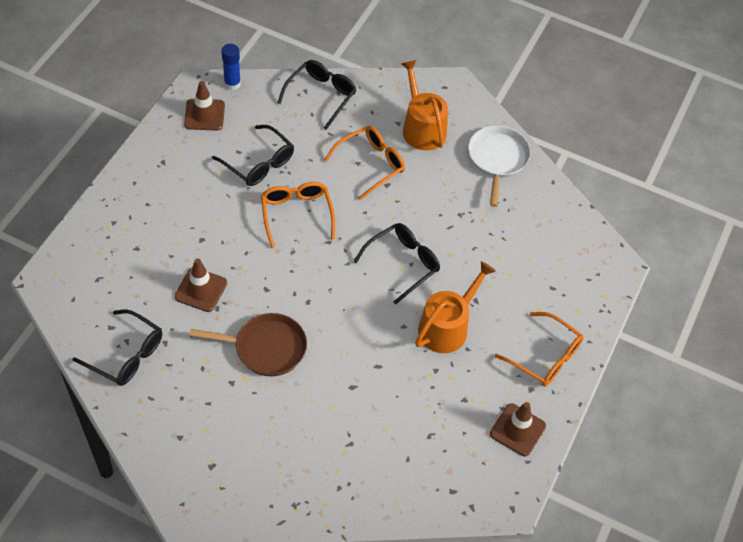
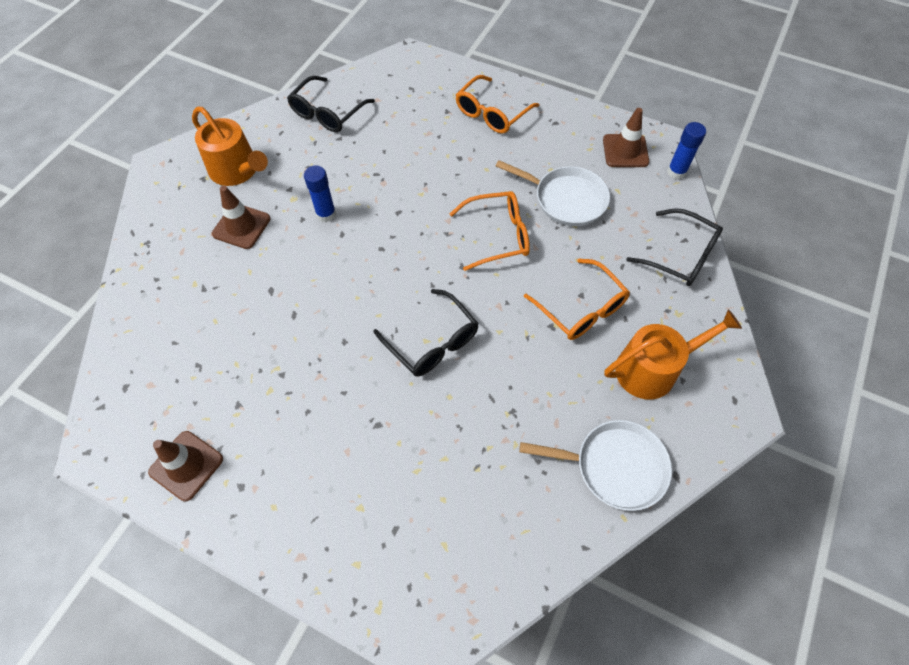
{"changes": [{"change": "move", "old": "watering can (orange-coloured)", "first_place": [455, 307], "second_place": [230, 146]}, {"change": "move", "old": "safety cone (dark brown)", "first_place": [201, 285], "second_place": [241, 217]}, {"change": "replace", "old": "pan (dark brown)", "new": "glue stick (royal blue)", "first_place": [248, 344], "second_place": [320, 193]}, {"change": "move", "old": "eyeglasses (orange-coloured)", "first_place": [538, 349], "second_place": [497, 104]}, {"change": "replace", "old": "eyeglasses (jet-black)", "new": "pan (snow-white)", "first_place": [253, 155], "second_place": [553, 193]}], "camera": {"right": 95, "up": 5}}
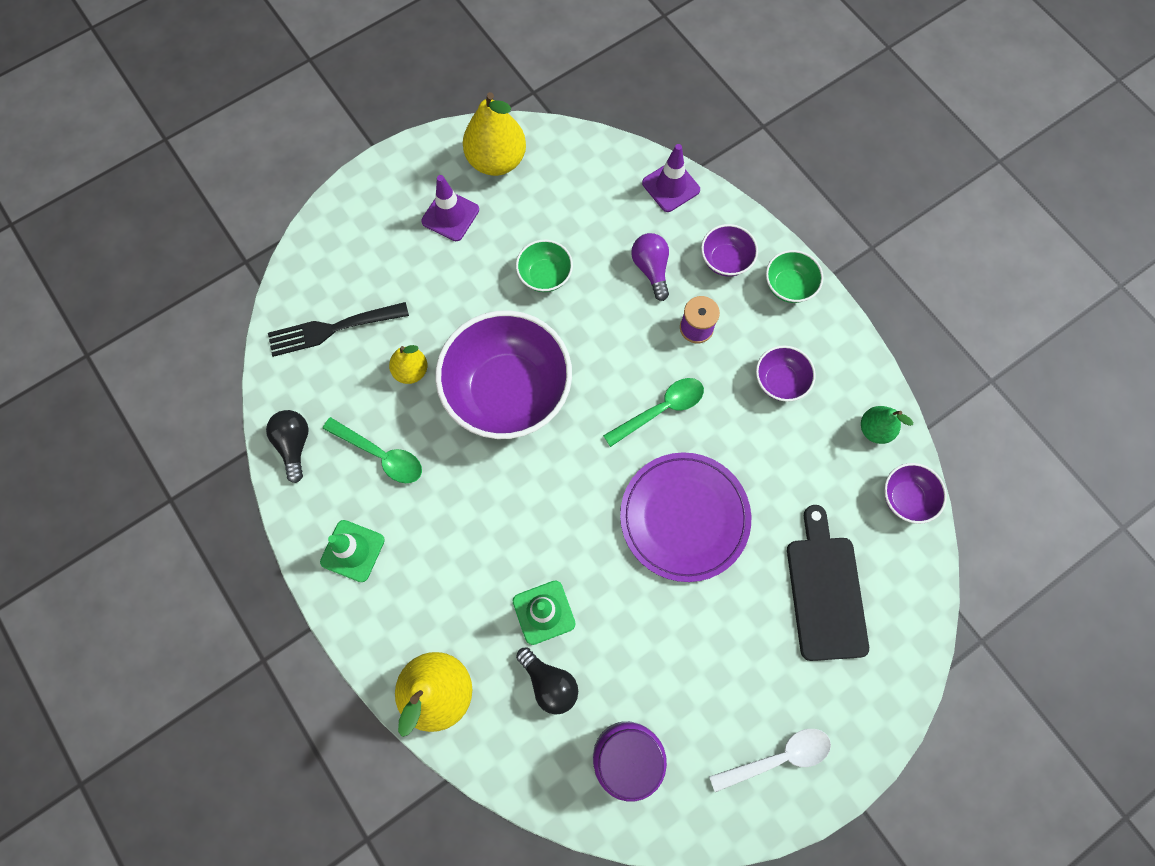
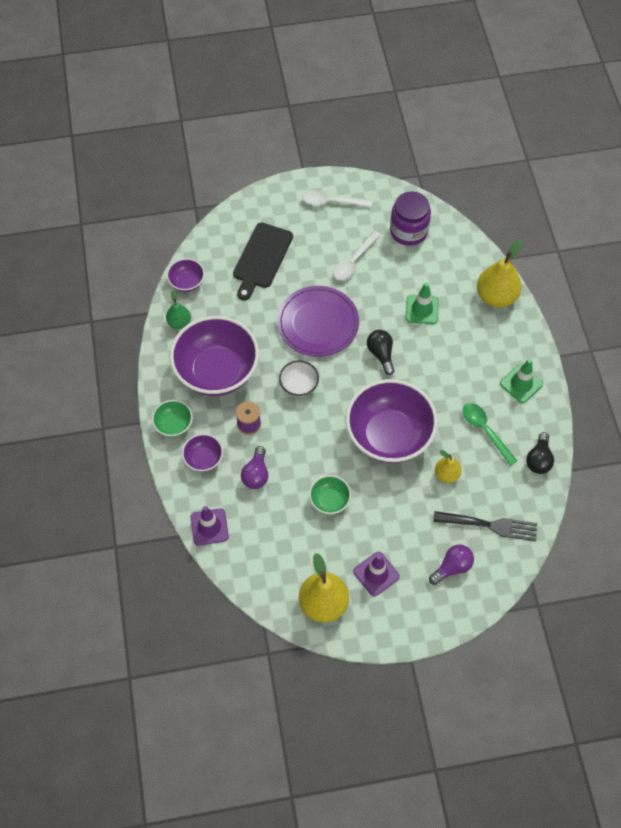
{"changes": [{"change": "resize", "old": "serving bowl (purple)", "first_place": [786, 374], "second_place": [214, 356], "factor": 2.22}, {"change": "replace", "old": "spoon (leaf-green)", "new": "serving bowl (snow-white)", "first_place": [653, 412], "second_place": [299, 378]}, {"change": "insert", "new": "spoon (snow-white)", "second_place": [357, 255]}, {"change": "move", "old": "bulb (jet-black)", "first_place": [547, 681], "second_place": [380, 352]}, {"change": "insert", "new": "bulb (purple)", "second_place": [451, 564]}], "camera": {"right": -155, "up": -10}}
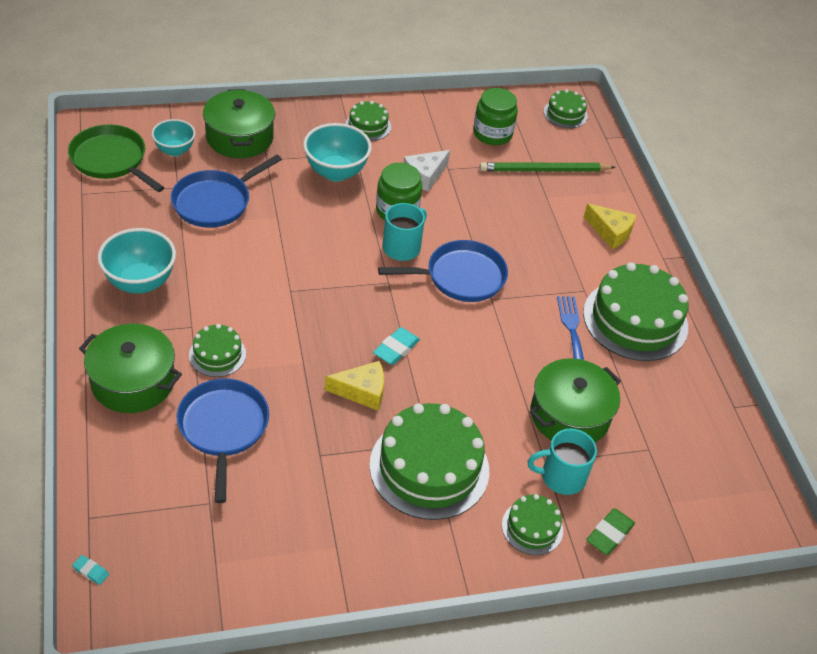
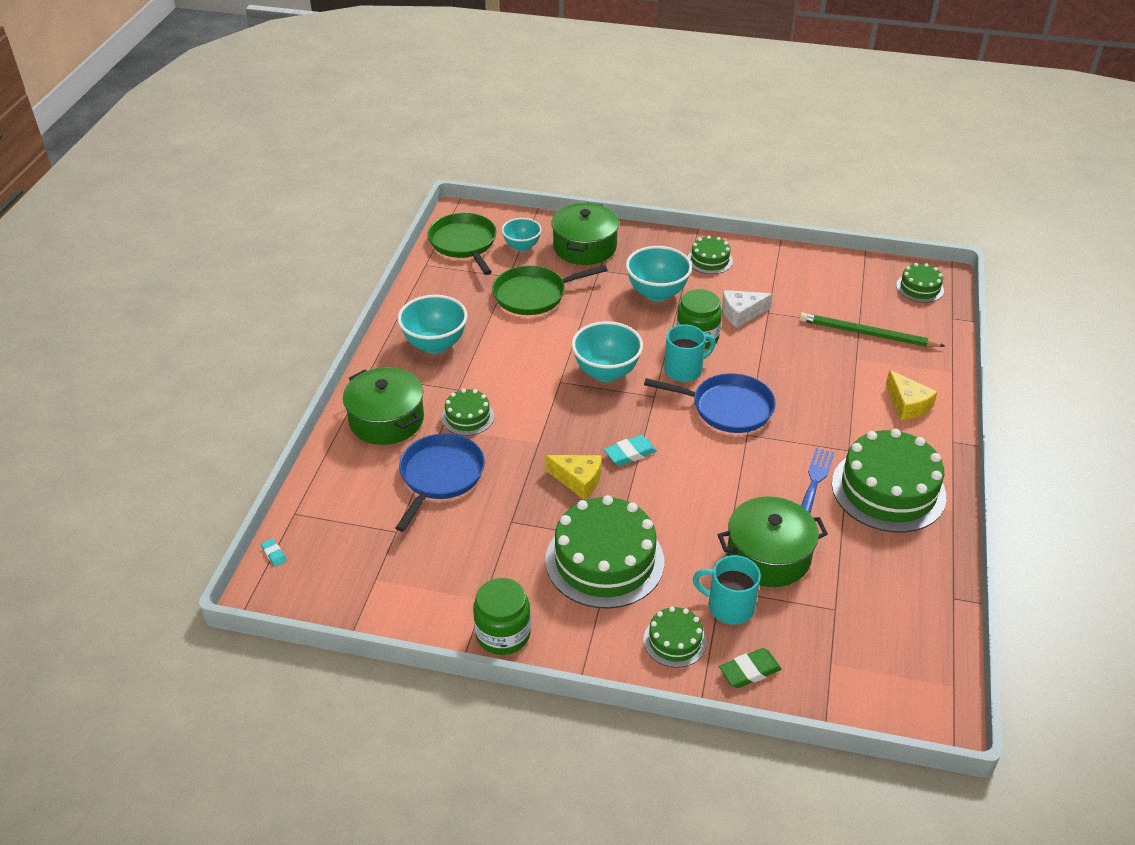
{"changes": [{"change": "move", "old": "preserve jar (leaf-green)", "first_place": [495, 116], "second_place": [502, 616]}, {"change": "recolor", "old": "pan (royal blue)", "new": "pan (leaf-green)", "first_place": [226, 191], "second_place": [550, 290]}, {"change": "insert", "new": "serving bowl (aqua)", "second_place": [607, 351]}], "camera": {"right": 30, "up": -5}}
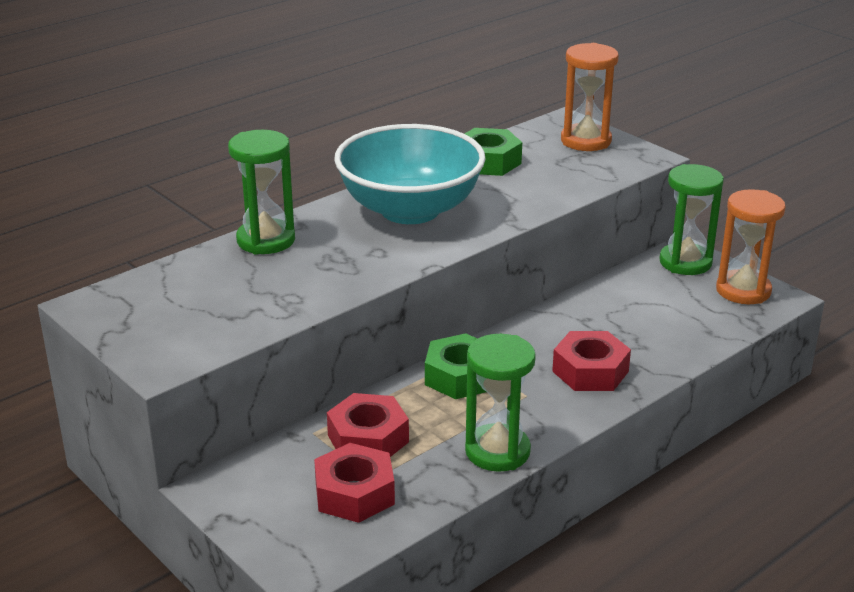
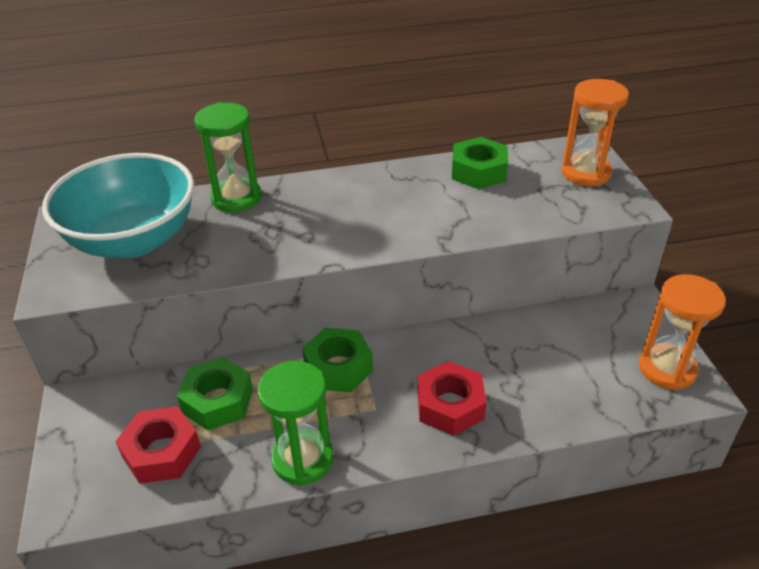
{"changes": [{"change": "move", "old": "serving bowl (aqua)", "first_place": [410, 174], "second_place": [118, 205]}, {"change": "recolor", "old": "nut (scarlet)", "new": "nut (leaf-green)", "first_place": [368, 425], "second_place": [215, 393]}, {"change": "delete", "old": "hourglass (leaf-green)", "first_place": [691, 219]}], "camera": {"right": 30, "up": 10}}
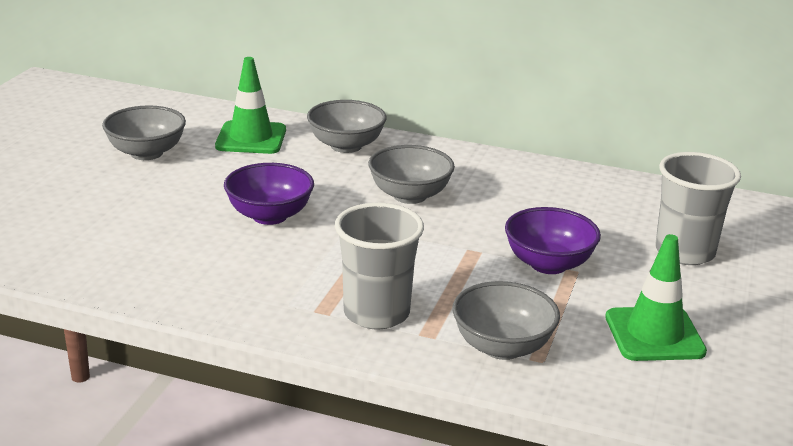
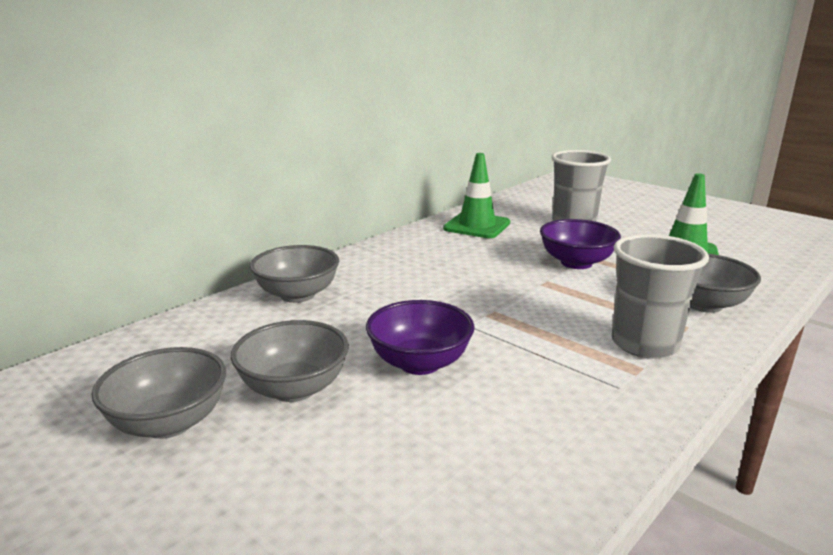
{"changes": [{"change": "move", "old": "serving bowl (grey)", "first_place": [411, 174], "second_place": [290, 361]}, {"change": "move", "old": "safety cone (leaf-green)", "first_place": [250, 105], "second_place": [476, 195]}], "camera": {"right": -65, "up": -5}}
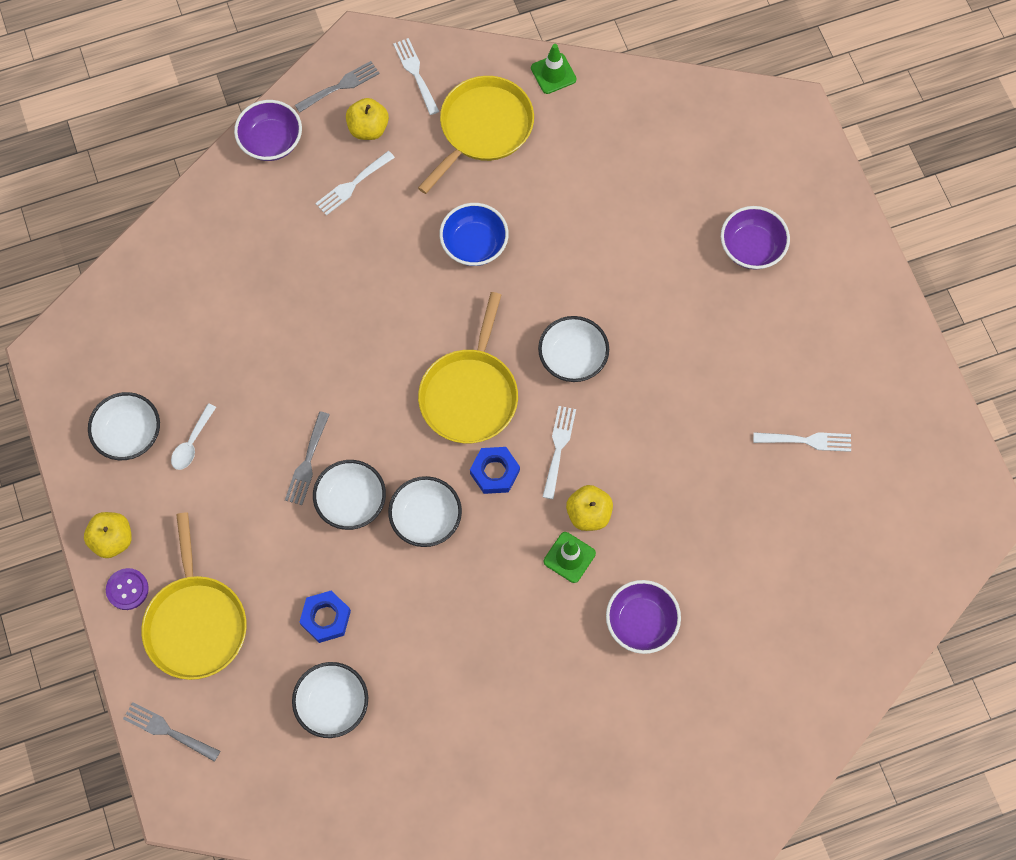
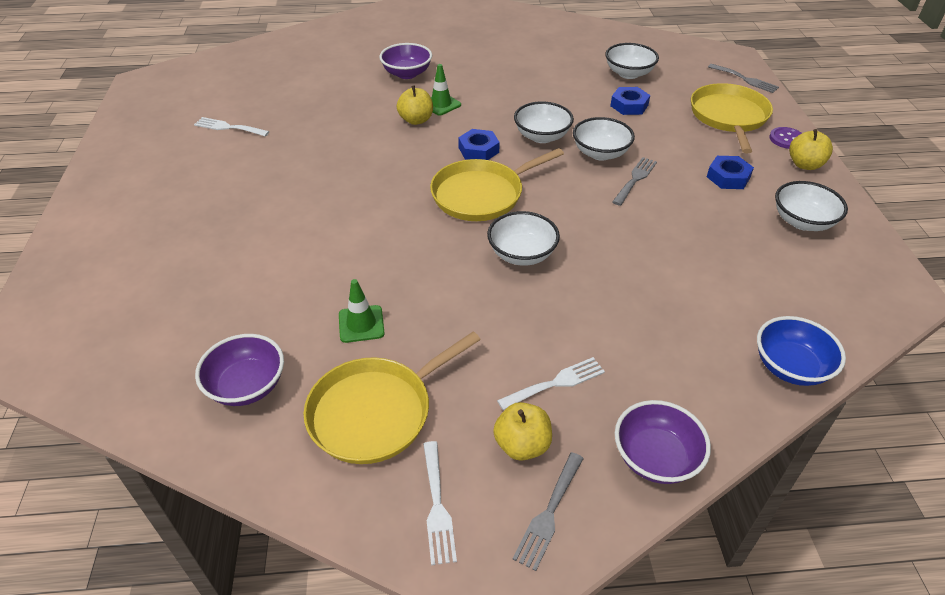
{"changes": [{"change": "move", "old": "serving bowl (purple)", "first_place": [755, 238], "second_place": [239, 370]}, {"change": "move", "old": "safety cone (leaf-green)", "first_place": [554, 69], "second_place": [362, 311]}, {"change": "rotate", "old": "pan (yellow)", "first_place": [468, 367], "second_place": [497, 184], "degrees": -150}, {"change": "move", "old": "serving bowl (snow-white)", "first_place": [573, 349], "second_place": [523, 238]}, {"change": "rotate", "old": "fork (grey)", "first_place": [337, 87], "second_place": [548, 511], "degrees": -45}, {"change": "insert", "new": "nut (royal blue)", "second_place": [730, 172]}, {"change": "move", "old": "serving bowl (royal blue)", "first_place": [474, 234], "second_place": [801, 351]}, {"change": "delete", "old": "spoon (snow-white)", "first_place": [193, 436]}, {"change": "delete", "old": "fork (snow-white)", "first_place": [559, 452]}], "camera": {"right": -165, "up": -25}}
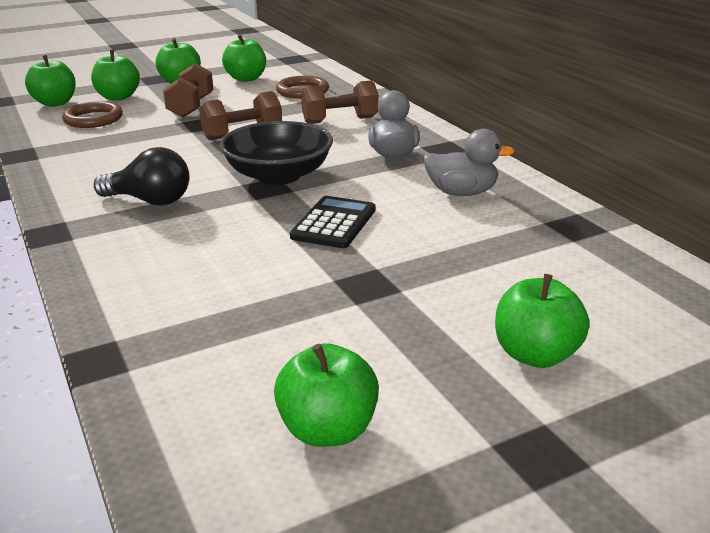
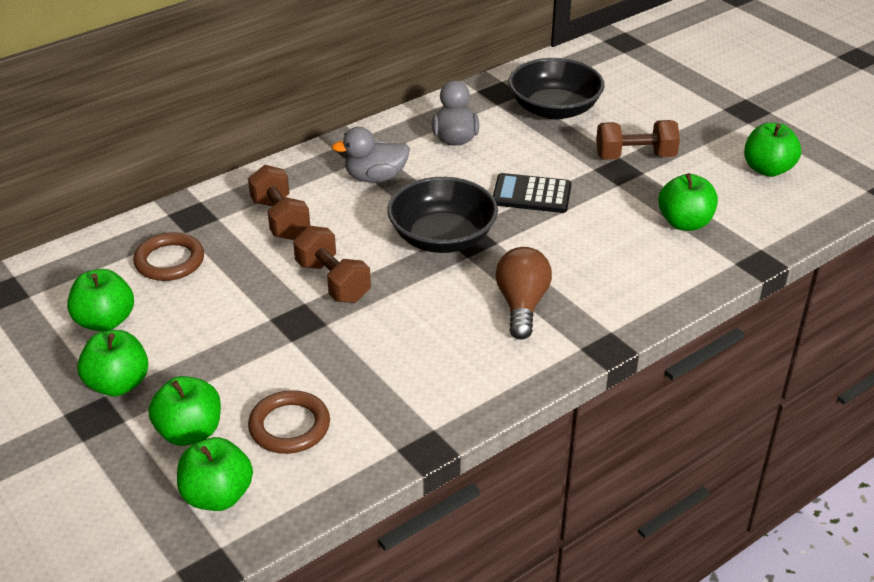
{"changes": [{"change": "recolor", "old": "bulb (jet-black)", "new": "bulb (dark brown)", "first_place": [142, 176], "second_place": [523, 293]}, {"change": "insert", "new": "serving bowl (jet-black)", "second_place": [556, 89]}, {"change": "move", "old": "dumbbell (dark brown)", "first_place": [188, 90], "second_place": [638, 140]}, {"change": "move", "old": "toy apple (leaf-green)", "first_place": [542, 321], "second_place": [688, 202]}], "camera": {"right": -100, "up": 10}}
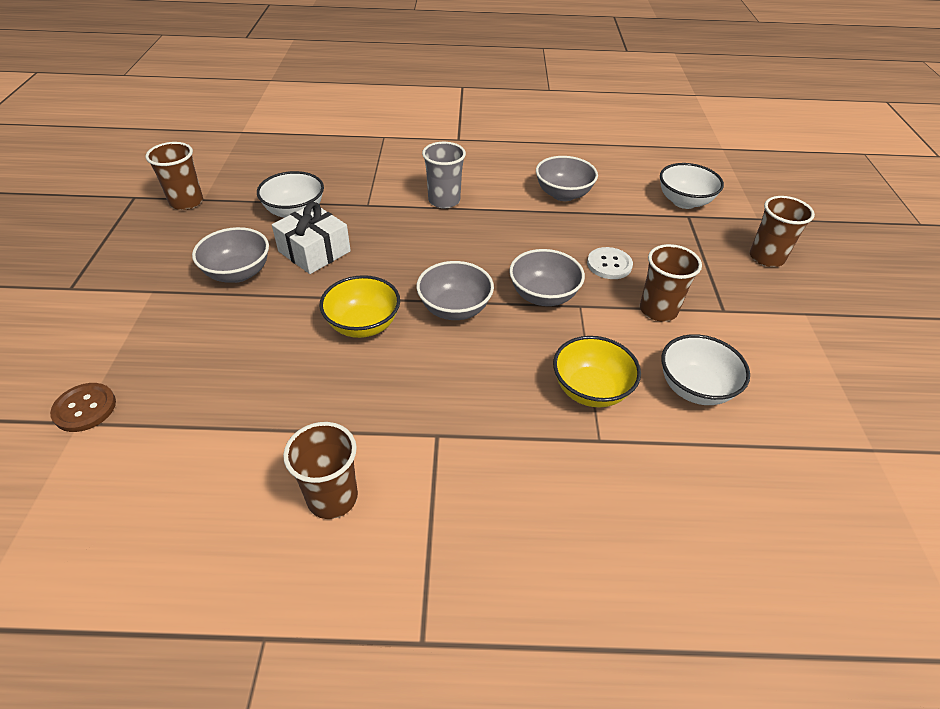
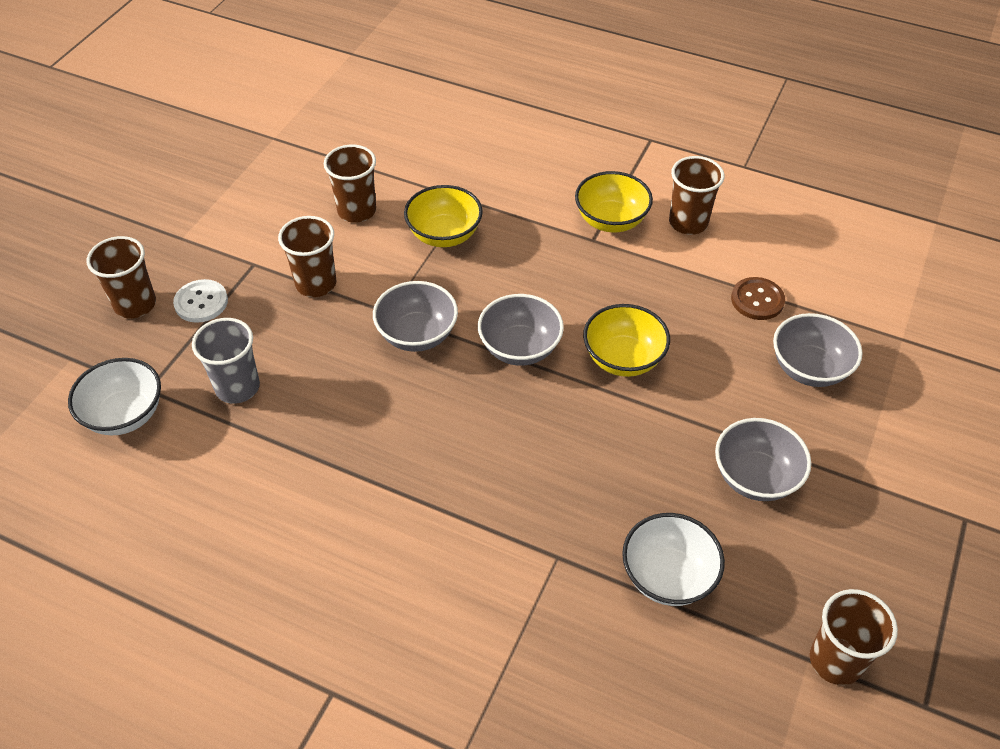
{"changes": [{"change": "move", "old": "button (snow-white)", "first_place": [610, 263], "second_place": [200, 301]}, {"change": "move", "old": "cup (grey)", "first_place": [444, 175], "second_place": [226, 361]}, {"change": "replace", "old": "serving bowl (snow-white)", "new": "cup (dark brown)", "first_place": [705, 369], "second_place": [350, 184]}, {"change": "insert", "new": "serving bowl (yellow)", "second_place": [614, 202]}, {"change": "move", "old": "button (dark brown)", "first_place": [83, 407], "second_place": [758, 298]}, {"change": "move", "old": "serving bowl (grey)", "first_place": [567, 178], "second_place": [818, 350]}, {"change": "delete", "old": "gift (snow-white)", "first_place": [311, 238]}], "camera": {"right": -155, "up": 5}}
